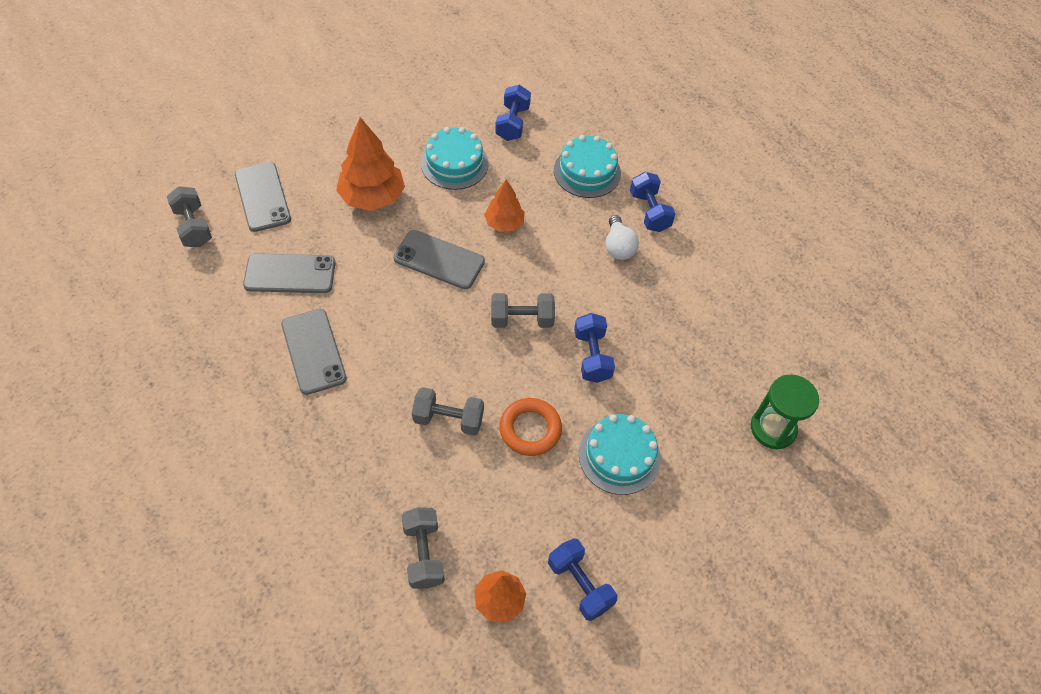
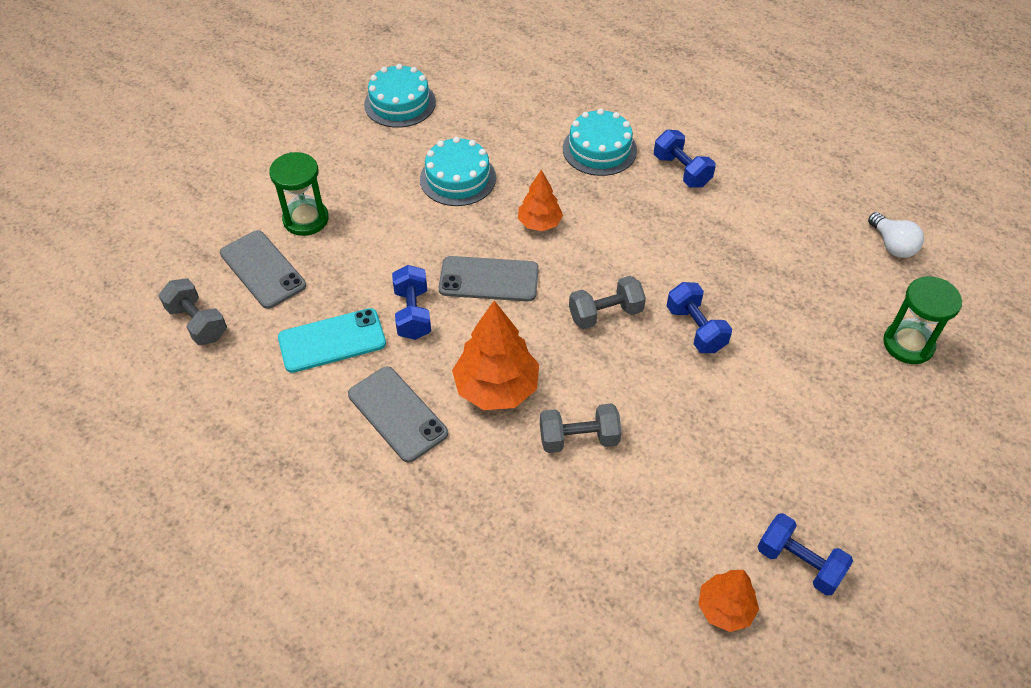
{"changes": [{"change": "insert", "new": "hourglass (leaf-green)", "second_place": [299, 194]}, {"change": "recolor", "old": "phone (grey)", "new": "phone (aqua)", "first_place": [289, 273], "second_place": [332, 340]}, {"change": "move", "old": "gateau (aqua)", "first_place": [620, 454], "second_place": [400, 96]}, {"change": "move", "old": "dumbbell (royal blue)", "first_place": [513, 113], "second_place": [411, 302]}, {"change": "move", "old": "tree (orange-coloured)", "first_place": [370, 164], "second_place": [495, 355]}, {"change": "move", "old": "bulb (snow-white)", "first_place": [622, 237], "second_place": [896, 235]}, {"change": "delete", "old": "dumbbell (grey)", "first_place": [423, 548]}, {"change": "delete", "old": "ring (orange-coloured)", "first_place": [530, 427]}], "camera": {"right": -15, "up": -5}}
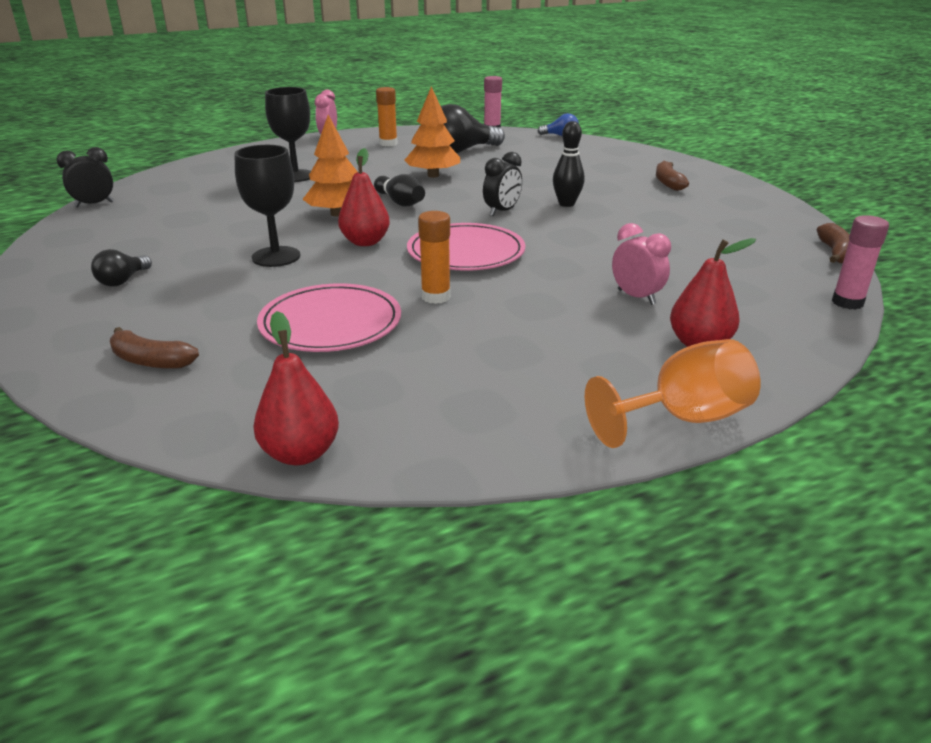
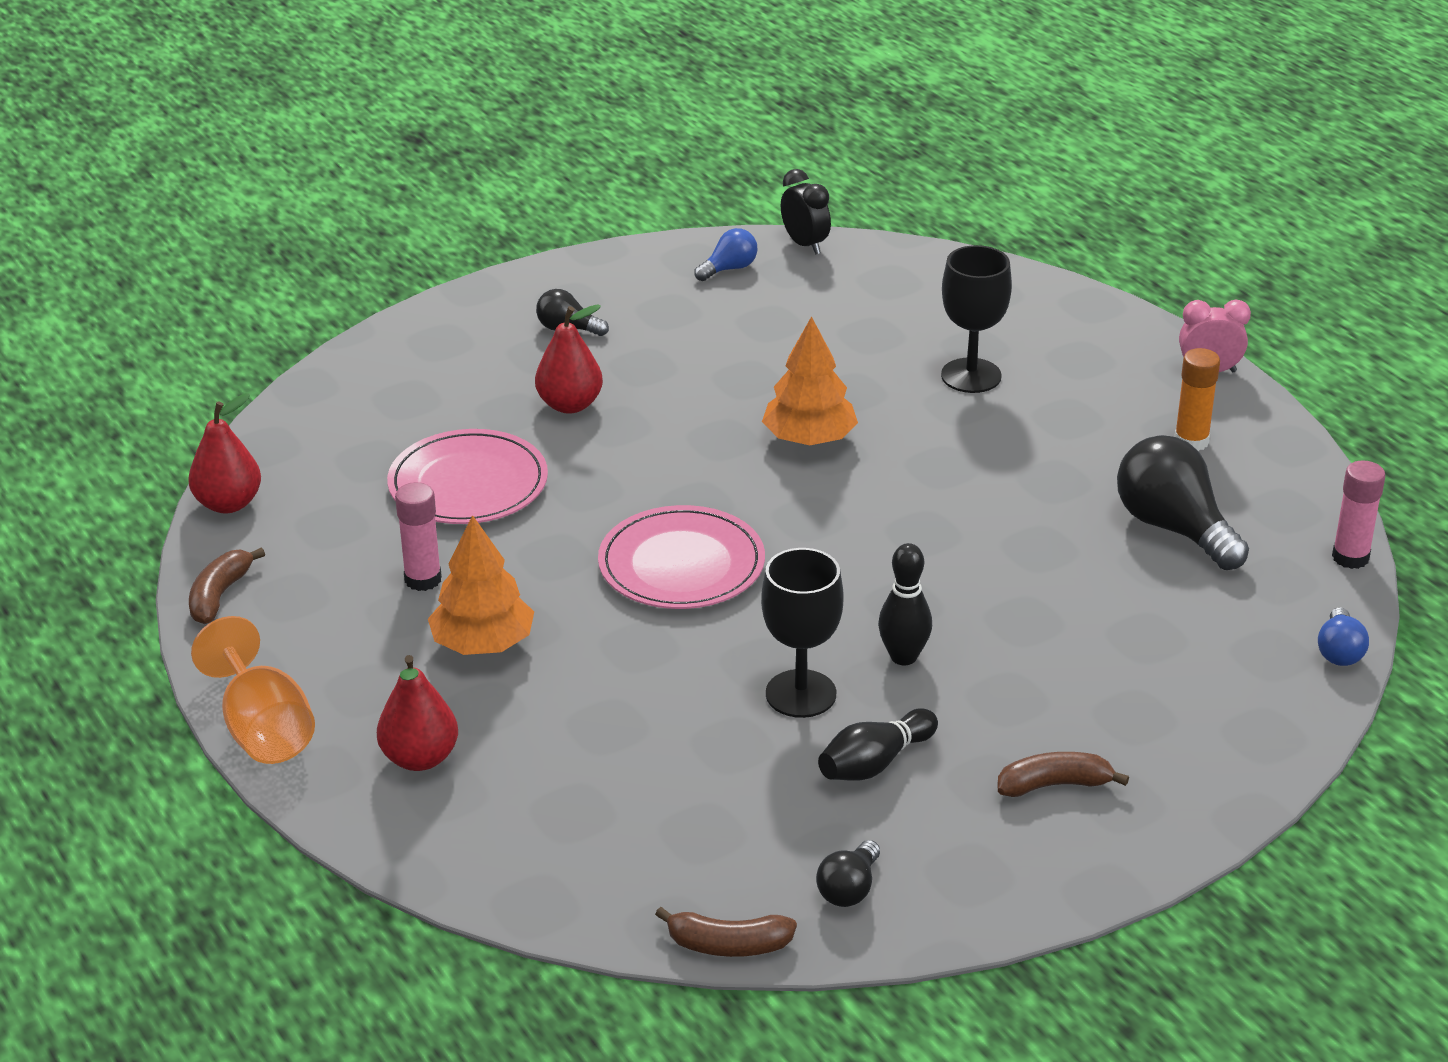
{"changes": [{"change": "move", "old": "banana fruit (dark brown)", "first_place": [154, 348], "second_place": [227, 585]}, {"change": "move", "old": "glue stick (rose-pink)", "first_place": [860, 262], "second_place": [418, 536]}, {"change": "move", "old": "tree (orange-coloured)", "first_place": [432, 132], "second_place": [481, 585]}, {"change": "move", "old": "pear (scarlet)", "first_place": [364, 197], "second_place": [569, 358]}, {"change": "insert", "new": "bulb (royal blue)", "second_place": [725, 254]}, {"change": "move", "old": "goblet (jet-black)", "first_place": [267, 206], "second_place": [802, 633]}, {"change": "insert", "new": "bulb (jet-black)", "second_place": [848, 873]}, {"change": "move", "old": "tenpin (jet-black)", "first_place": [399, 190], "second_place": [878, 744]}, {"change": "delete", "old": "glue stick (orange-coloured)", "first_place": [434, 257]}, {"change": "delete", "old": "clock (jet-black)", "first_place": [502, 184]}, {"change": "delete", "old": "clock (rose-pink)", "first_place": [641, 264]}], "camera": {"right": 85, "up": 5}}
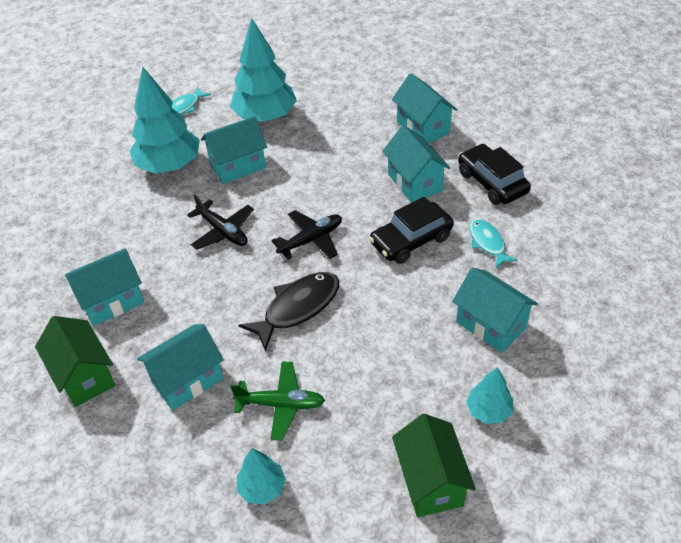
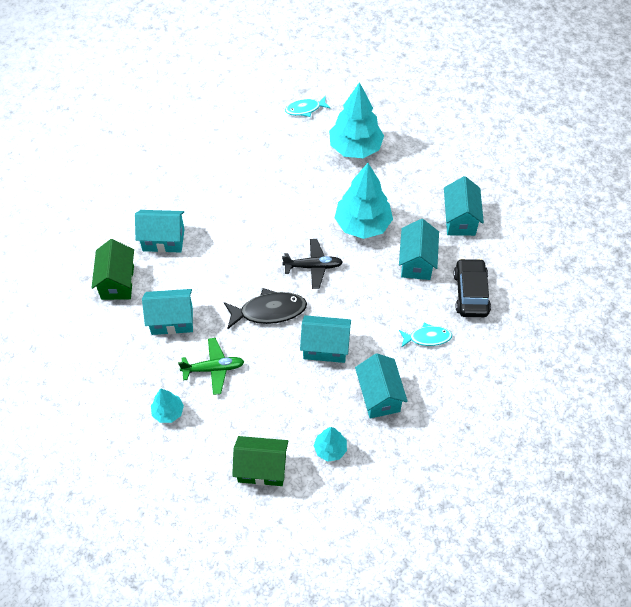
{"changes": [{"change": "rotate", "old": "plane (leaf-green)", "first_place": [277, 401], "second_place": [211, 366], "degrees": -45}, {"change": "rotate", "old": "toy house (leaf-green)", "first_place": [434, 465], "second_place": [260, 461], "degrees": 75}, {"change": "move", "old": "toy house (aqua)", "first_place": [234, 150], "second_place": [325, 339]}, {"change": "move", "old": "tree (aqua)", "first_place": [165, 119], "second_place": [364, 201]}, {"change": "rotate", "old": "fish (aqua)", "first_place": [493, 243], "second_place": [425, 335], "degrees": 75}, {"change": "delete", "old": "plane (jet-black)", "first_place": [220, 222]}, {"change": "delete", "old": "automobile (jet-black)", "first_place": [411, 230]}], "camera": {"right": 30, "up": 10}}
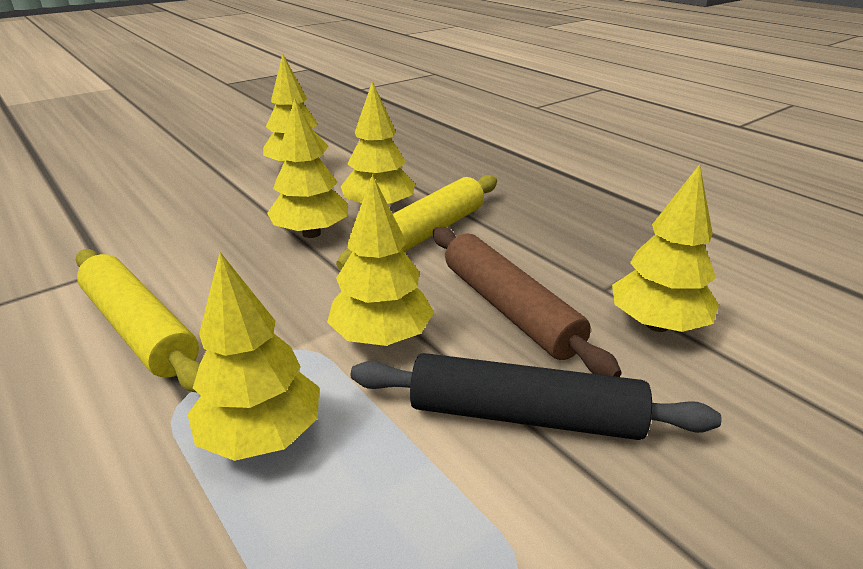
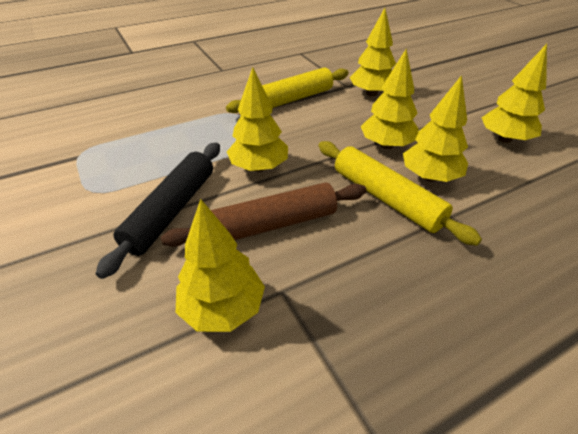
{"changes": [{"change": "move", "old": "tree (yellow)", "first_place": [253, 356], "second_place": [373, 52]}], "camera": {"right": 100, "up": 10}}
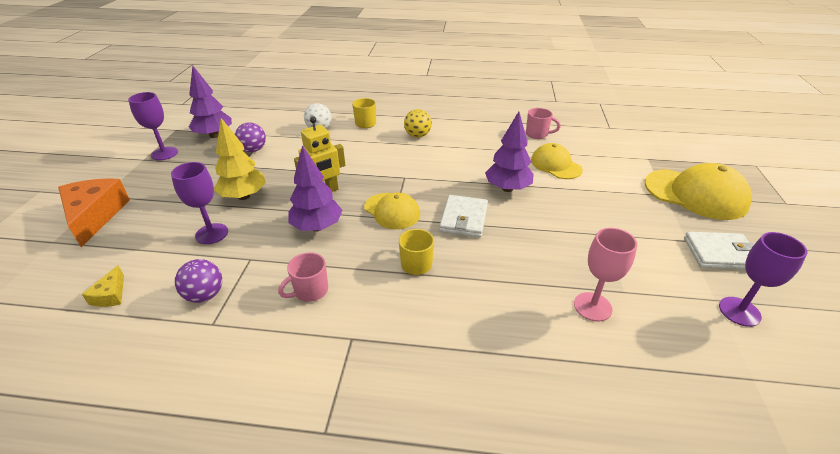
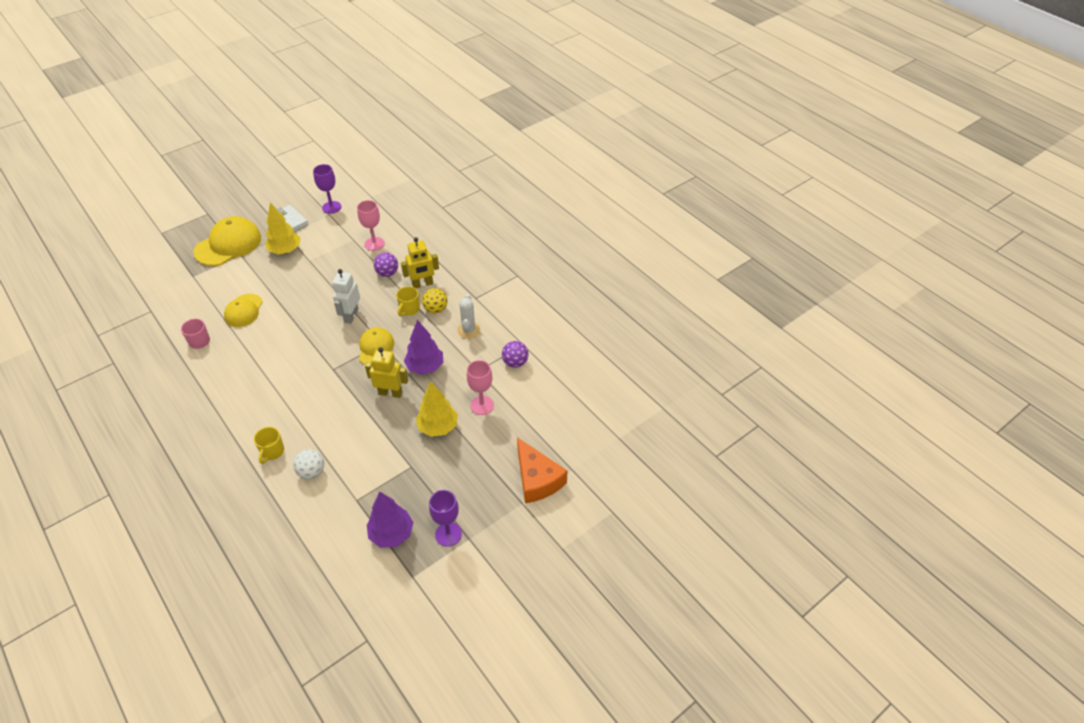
{"changes": [{"change": "rotate", "old": "peaked cap (yellow)", "first_place": [698, 191], "second_place": [227, 241], "degrees": 60}, {"change": "insert", "new": "tree (yellow)", "second_place": [282, 228]}, {"change": "replace", "old": "card wallet (snow-white)", "new": "toy robot (snow-white)", "first_place": [463, 216], "second_place": [346, 296]}, {"change": "move", "old": "ball (purple)", "first_place": [250, 137], "second_place": [386, 264]}, {"change": "insert", "new": "toy robot (yellow)", "second_place": [420, 262]}, {"change": "move", "old": "ball (yellow)", "first_place": [418, 123], "second_place": [435, 301]}, {"change": "replace", "old": "coffee mug (rose-pink)", "new": "prickly plant (snow-white)", "first_place": [303, 277], "second_place": [468, 316]}, {"change": "recolor", "old": "goblet (purple)", "new": "goblet (rose-pink)", "first_place": [199, 203], "second_place": [480, 387]}, {"change": "rotate", "old": "cheese wedge (orange-coloured)", "first_place": [94, 213], "second_place": [542, 470], "degrees": -60}, {"change": "delete", "old": "cheese wedge (yellow)", "first_place": [103, 286]}, {"change": "delete", "old": "tree (purple)", "first_place": [509, 151]}], "camera": {"right": -135, "up": 10}}
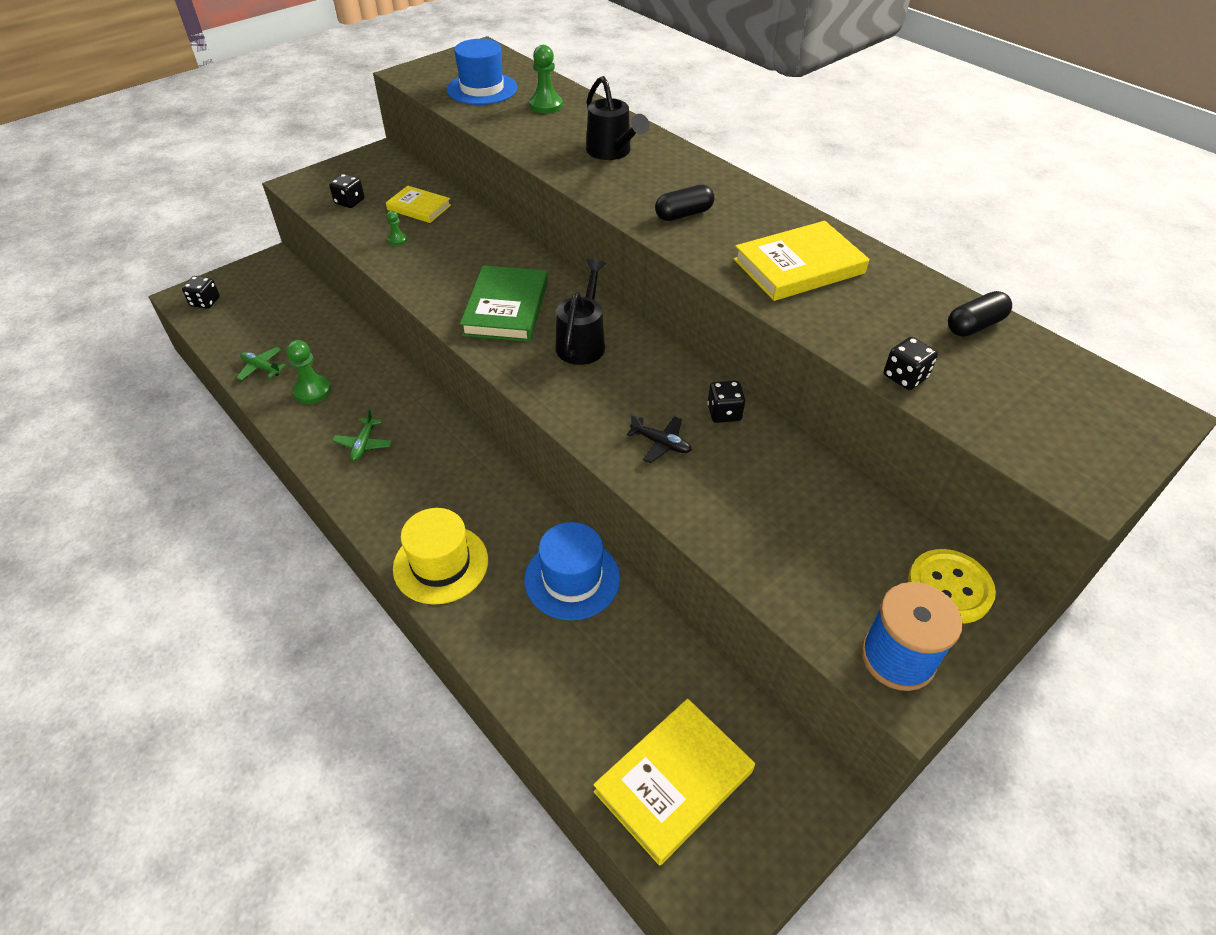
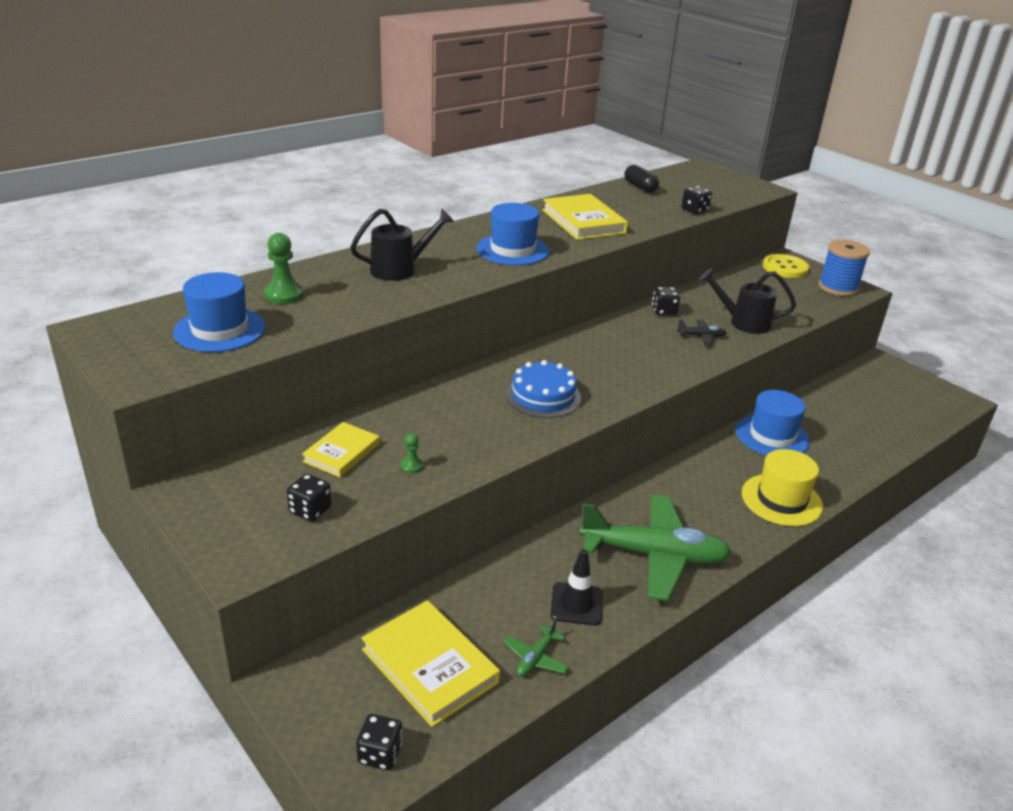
{"changes": [{"change": "move", "old": "hardback (yellow)", "first_place": [674, 782], "second_place": [430, 663]}, {"change": "replace", "old": "capsule (jet-black)", "new": "tall hat (royal blue)", "first_place": [685, 203], "second_place": [513, 234]}, {"change": "replace", "old": "hardback (leaf-green)", "new": "gateau (royal blue)", "first_place": [504, 303], "second_place": [543, 389]}, {"change": "replace", "old": "game pawn (leaf-green)", "new": "safety cone (jet-black)", "first_place": [308, 372], "second_place": [577, 587]}, {"change": "resize", "old": "plane (leaf-green)", "first_place": [362, 435], "second_place": [655, 548], "factor": 2.44}, {"change": "rotate", "old": "plane (jet-black)", "first_place": [659, 438], "second_place": [702, 332], "degrees": 60}, {"change": "move", "old": "watering can (jet-black)", "first_place": [581, 312], "second_place": [747, 301]}], "camera": {"right": -90, "up": -15}}
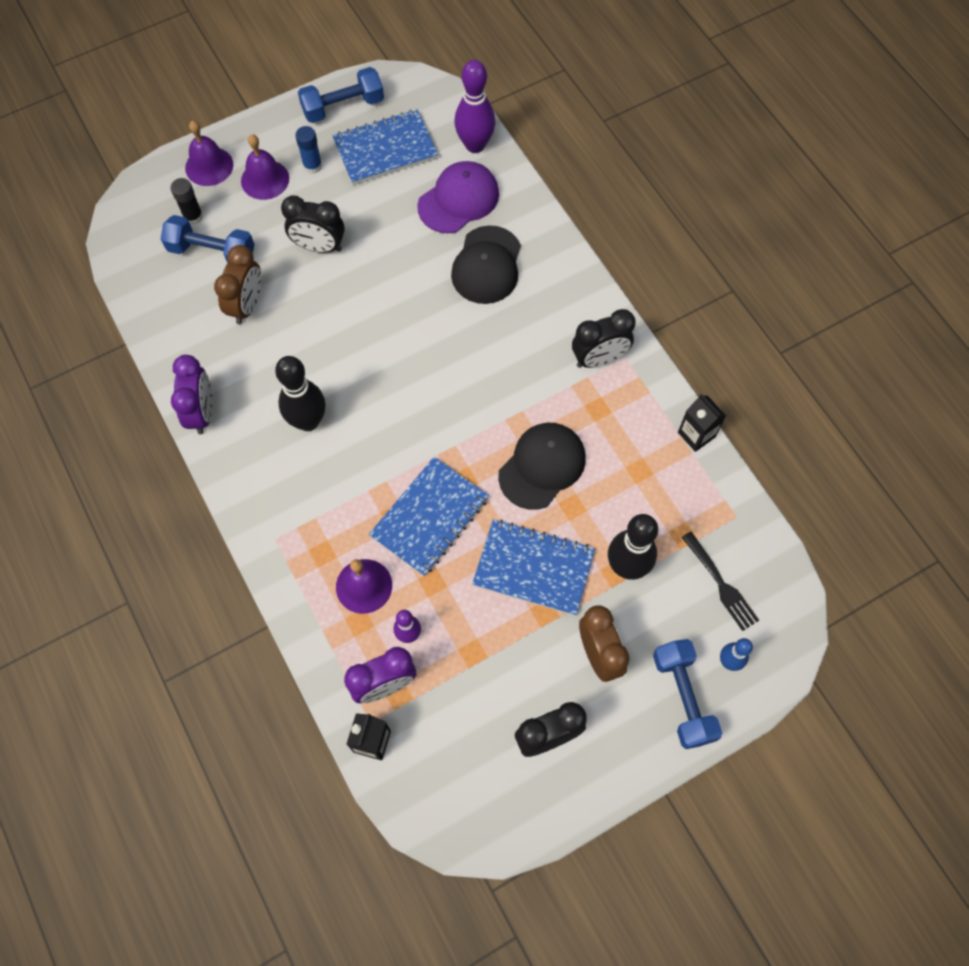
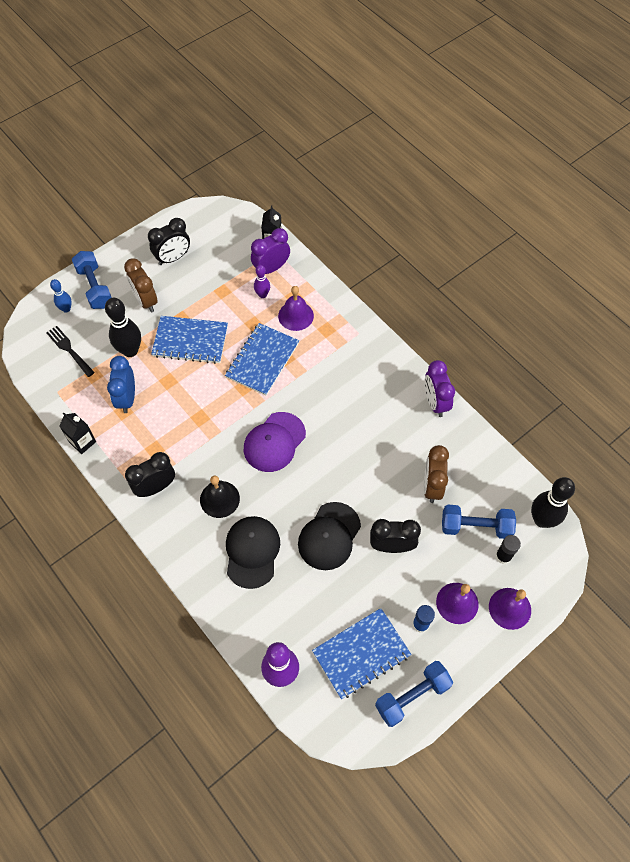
{"changes": [{"change": "insert", "new": "clock (royal blue)", "second_place": [121, 384]}, {"change": "insert", "new": "school bell (jet-black)", "second_place": [220, 496]}, {"change": "move", "old": "peaked cap (purple)", "first_place": [458, 197], "second_place": [275, 442]}, {"change": "move", "old": "peaked cap (jet-black)", "first_place": [542, 466], "second_place": [329, 536]}, {"change": "move", "old": "tenpin (jet-black)", "first_place": [300, 393], "second_place": [553, 502]}], "camera": {"right": 170, "up": -5}}
